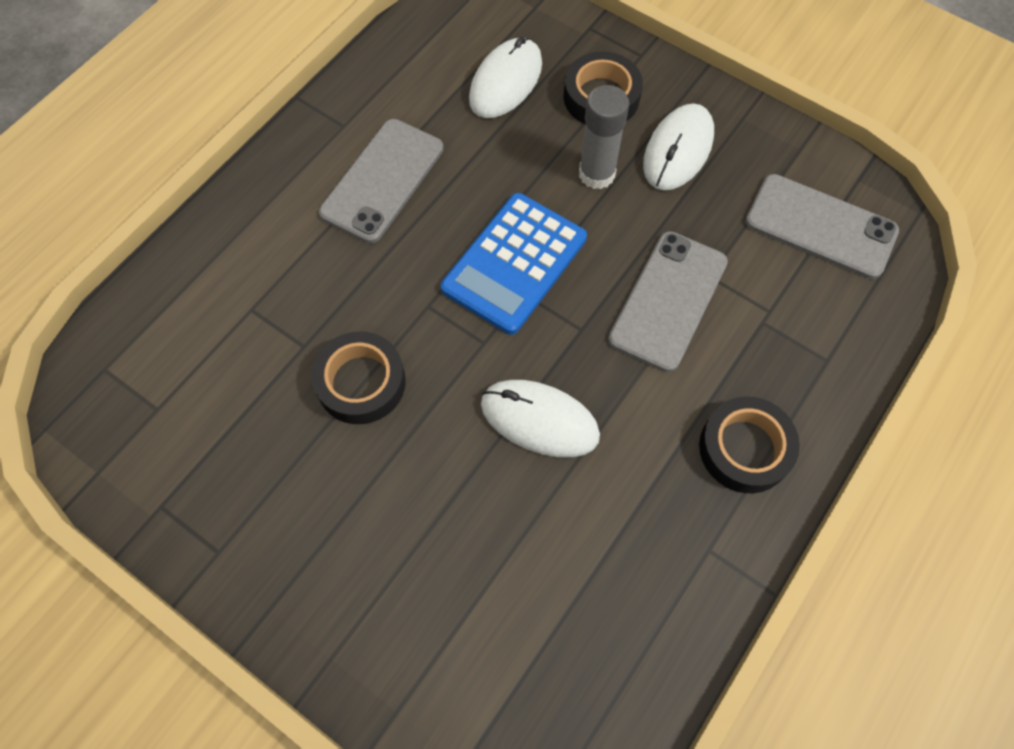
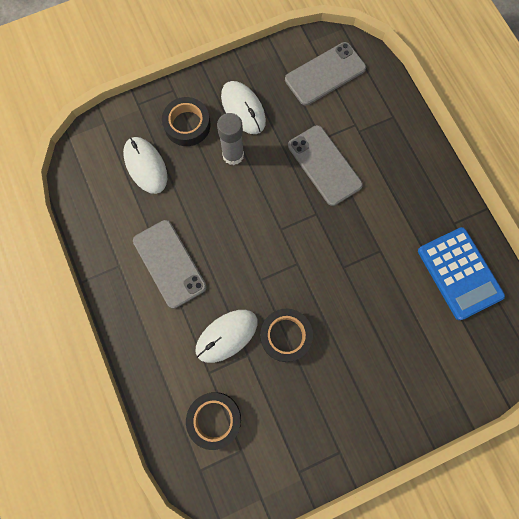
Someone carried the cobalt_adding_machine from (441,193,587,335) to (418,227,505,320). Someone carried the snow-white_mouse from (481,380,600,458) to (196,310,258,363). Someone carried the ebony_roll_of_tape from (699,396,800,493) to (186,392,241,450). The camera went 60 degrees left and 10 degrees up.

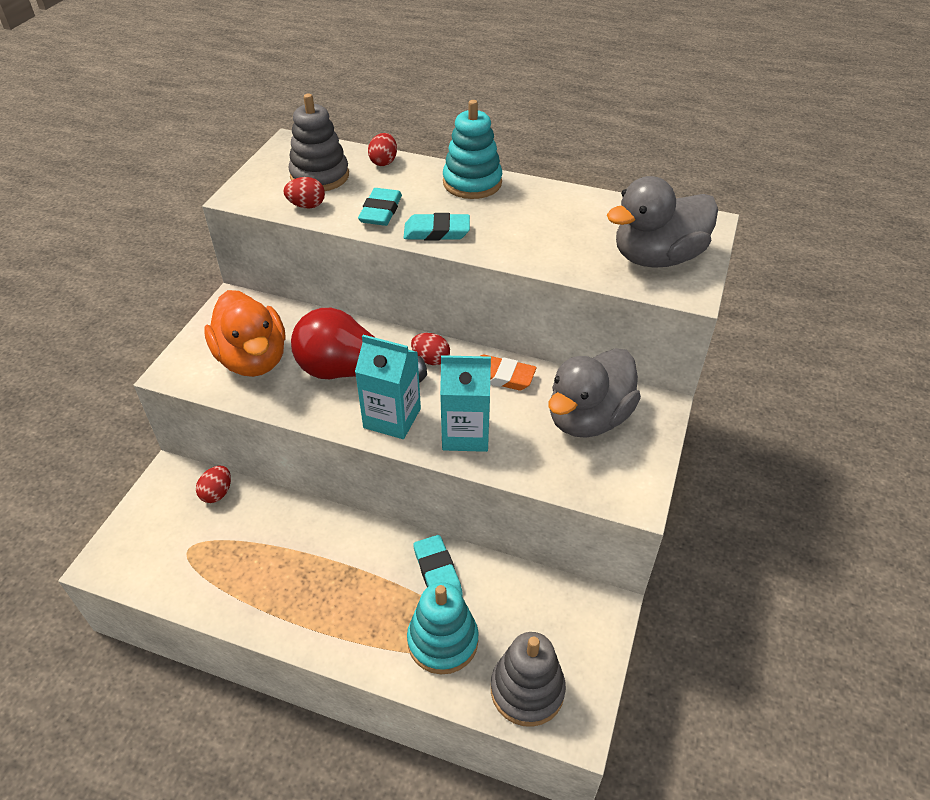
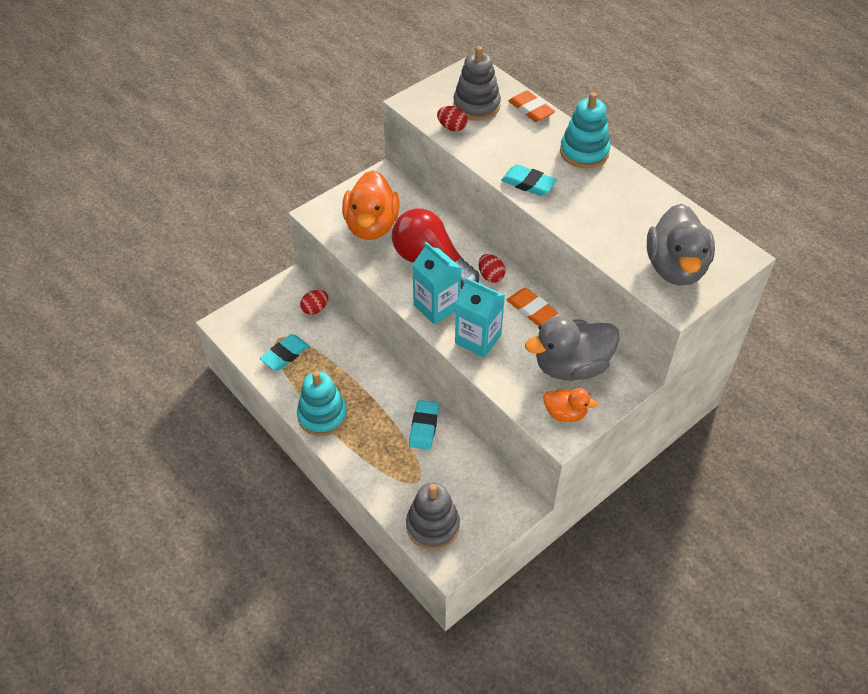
Someone swapped the crimson_toy_egg at (368,133,397,166) for the orange-coloured_gum_eraser at (508,90,555,122). Someone rotated the grey_duck at (607,176,718,268) by 90 degrees counterclockwise. Someone carried the turquoise_gum_eraser from (358,188,402,226) to (260,334,309,371). Someone carried the turquoise_stacking_rings from (407,582,479,674) to (297,371,347,436). Someone put down the orange-coloured_duck at (543,388,598,422). The camera went 30 degrees right and 5 degrees up.

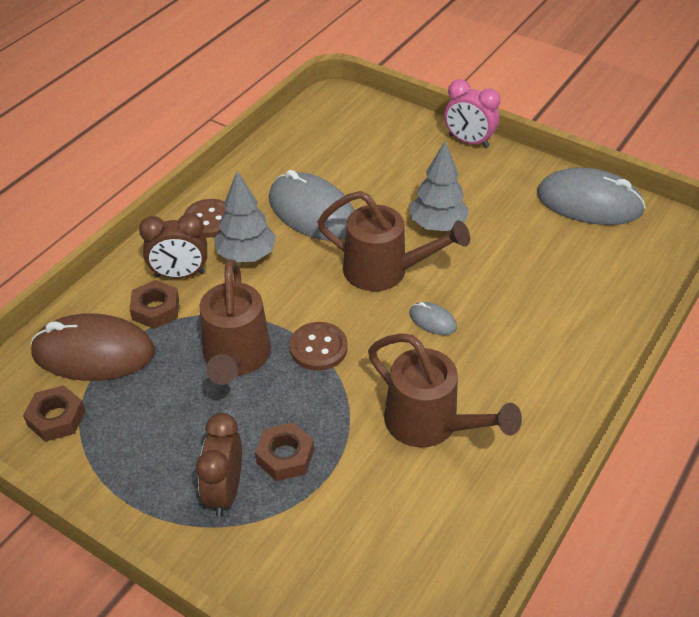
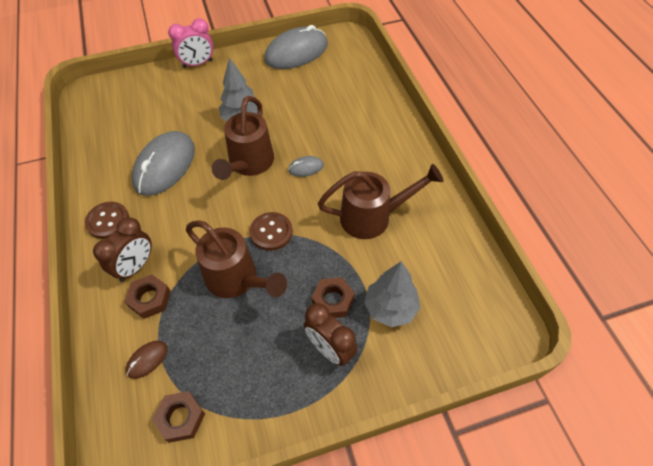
Someone rotated the grey_mouse at (269,170,354,241) by 60 degrees counterclockwise. Someone carried the grey_toy_tree from (214,171,276,262) to (364,261,420,327). Someone rotated the brown_watering_pot at (317,191,470,291) by 135 degrees clockwise. Someone scaled the brown_mouse at (30,313,154,381) by 0.44. The camera went 50 degrees left and 10 degrees up.

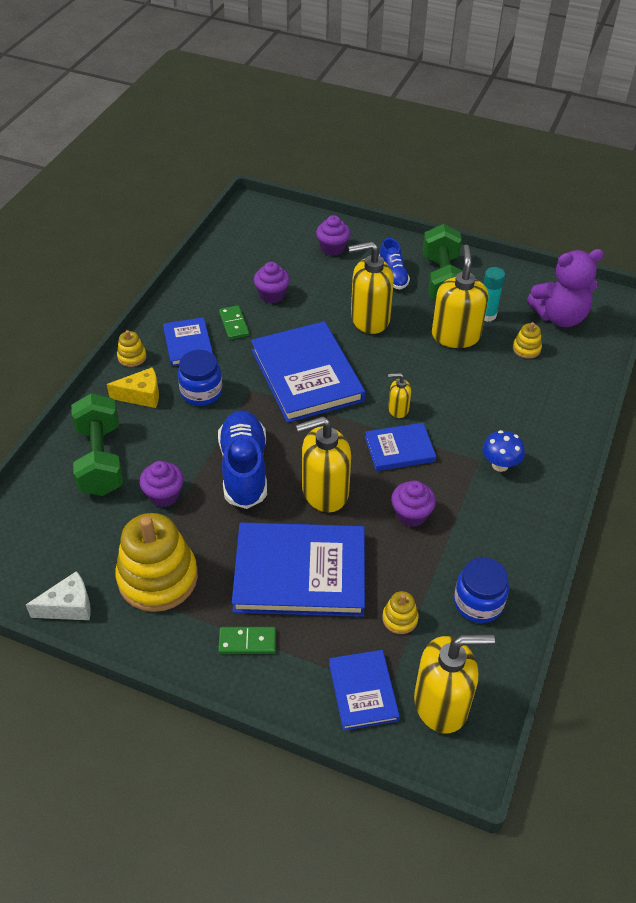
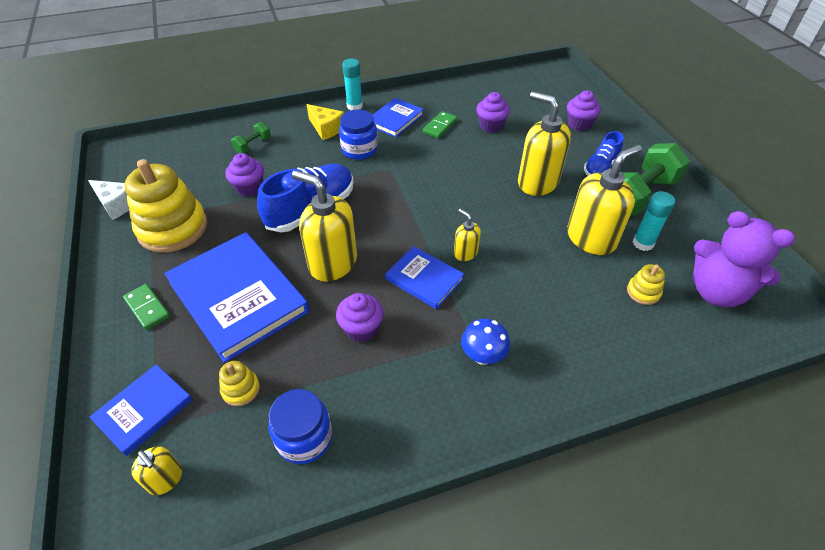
Someone took away the cobalt_hardcover at (251,321,365,423). Someone swapped the golden_stacking_rings at (117,330,147,367) for the turquoise_glue at (342,58,363,110). Someone scaled the green_free_weight at (71,393,123,496) by 0.46. Someone scaled the golden_pump_bottle at (414,634,495,733) by 0.49. The camera went 50 degrees right and 0 degrees up.

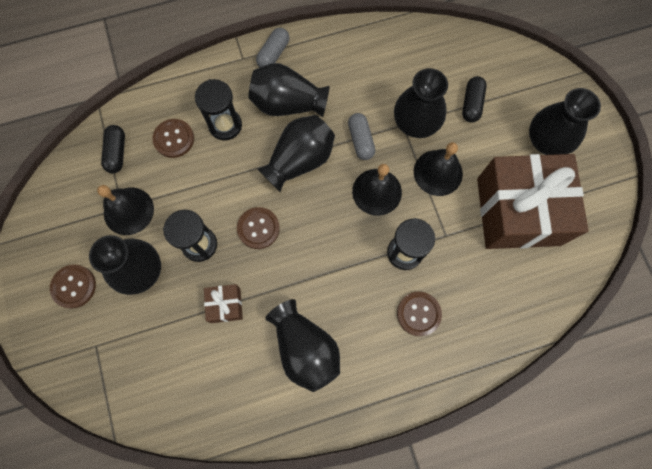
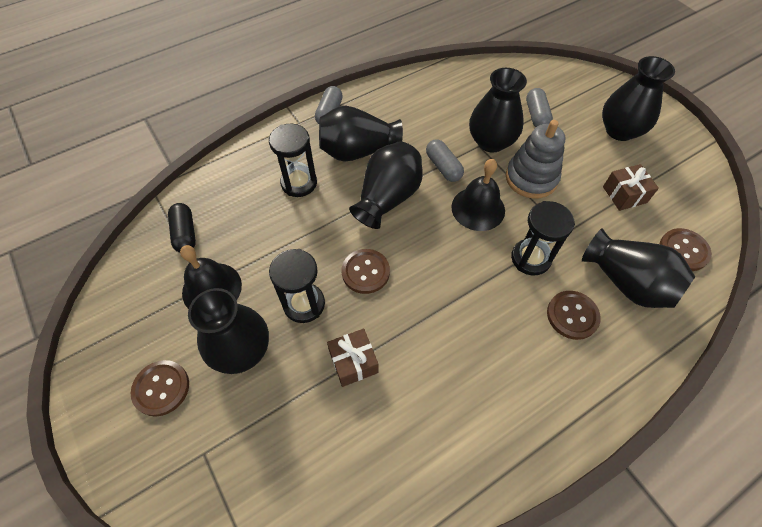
Someone repainted the ebony_pill at (462,76,487,123), which became the grey_pill at (526,88,553,127). Someone carried the brown_button from (152,119,194,158) to (660,228,712,271). Someone swapped the ebony_school_bell at (414,142,463,196) for the grey_stacking_rings at (506,120,565,199). Someone scaled the brown_gift at (477,154,588,249) by 0.41. Someone carried the ebony_vase from (265,299,340,392) to (582,228,695,308). The camera went 15 degrees left and 15 degrees down.

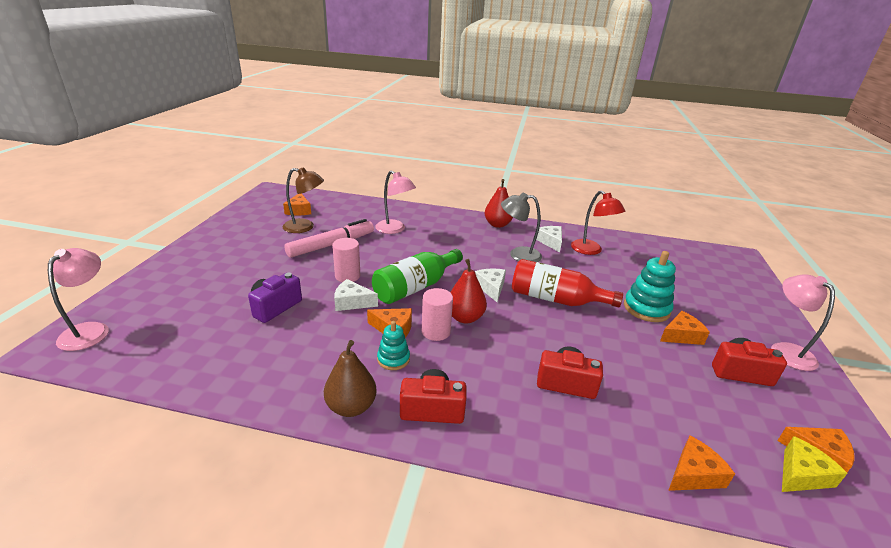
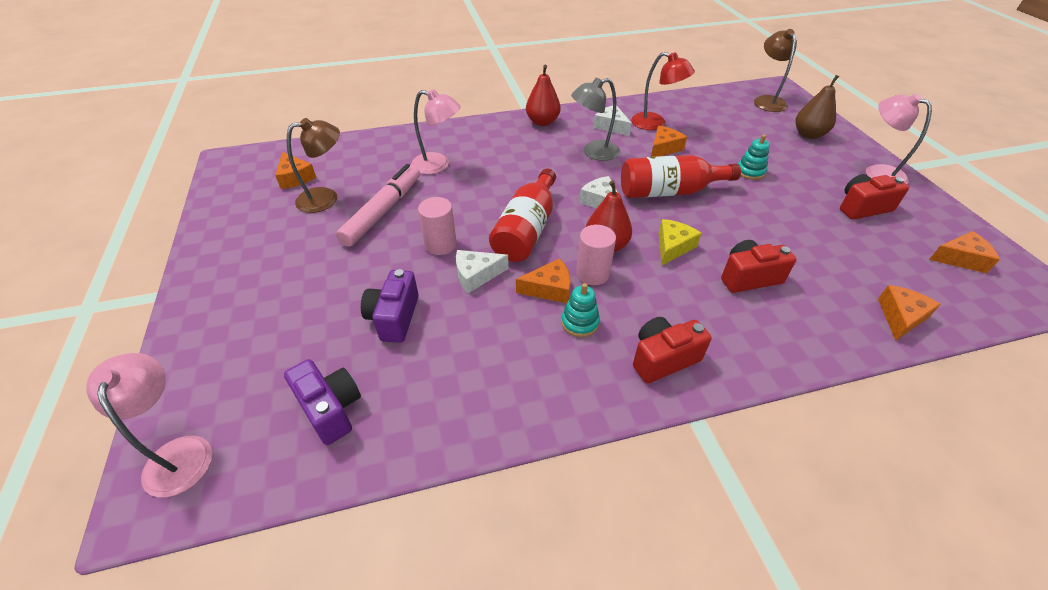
Someone repainted the green_bottle at (372,249,463,304), which became the crimson_bottle at (489,168,556,262). Someone scaled the turquoise_stacking_rings at (624,251,676,322) by 0.60. Someone carried the orange-coloured_cheese_wedge from (660,311,710,345) to (651,126,687,157). Someone carried the brown_toy_pear from (324,340,377,417) to (795,75,840,139). Someone carried the golden_cheese_wedge from (782,436,848,492) to (659,219,702,265). Someone put down the brown_reading_lamp at (754,29,797,112). Someone put down the royal_purple_compact_camera at (284,359,361,445). The camera went 25 degrees left and 15 degrees up.

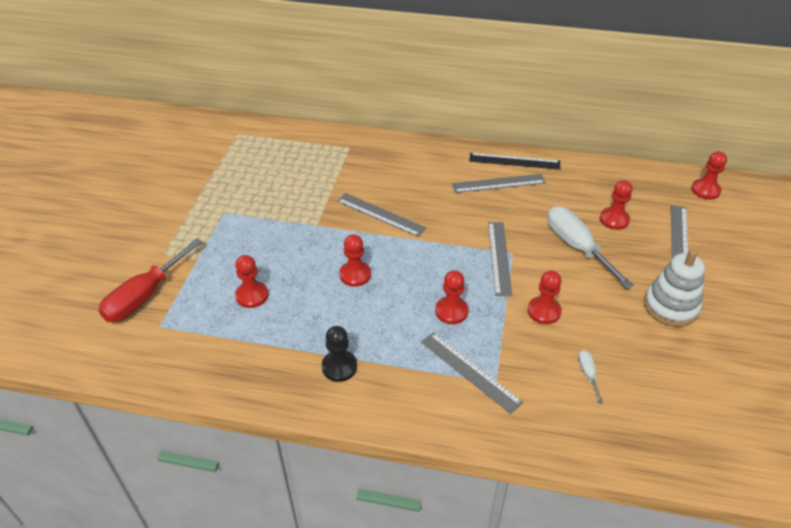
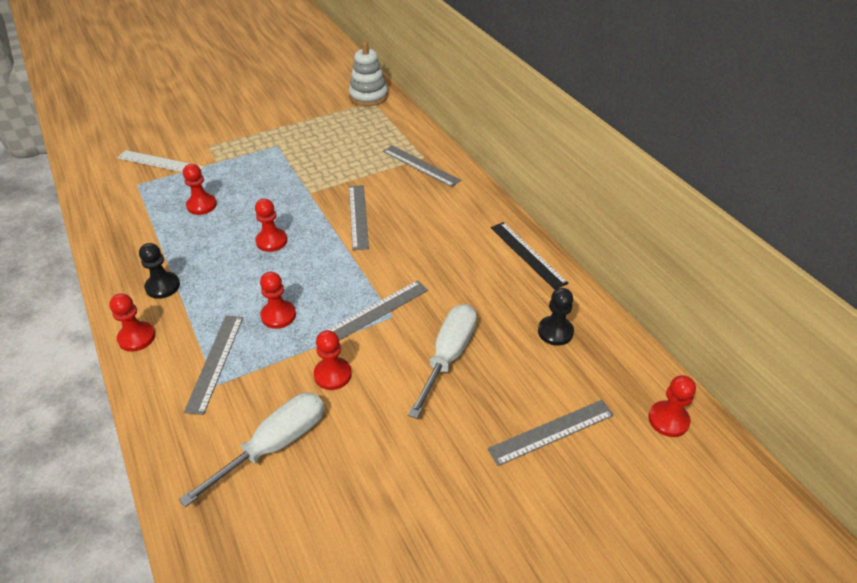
Someone carried the grey_measuring_stick from (452,174,546,193) to (383,145,461,187). Someone carried the crimson_pawn from (600,180,633,230) to (109,293,155,352). Someone swapped the crimson_hand_screwdriver at (98,238,202,322) for the snow-white_measuring_stick at (117,150,204,172). Someone carried the snow-white_stacking_rings from (644,249,705,327) to (349,42,388,106). Someone scaled the snow-white_hand_screwdriver at (578,350,603,404) by 2.27. Someone put down the ebony_pawn at (538,288,574,346). The camera went 50 degrees right and 0 degrees up.

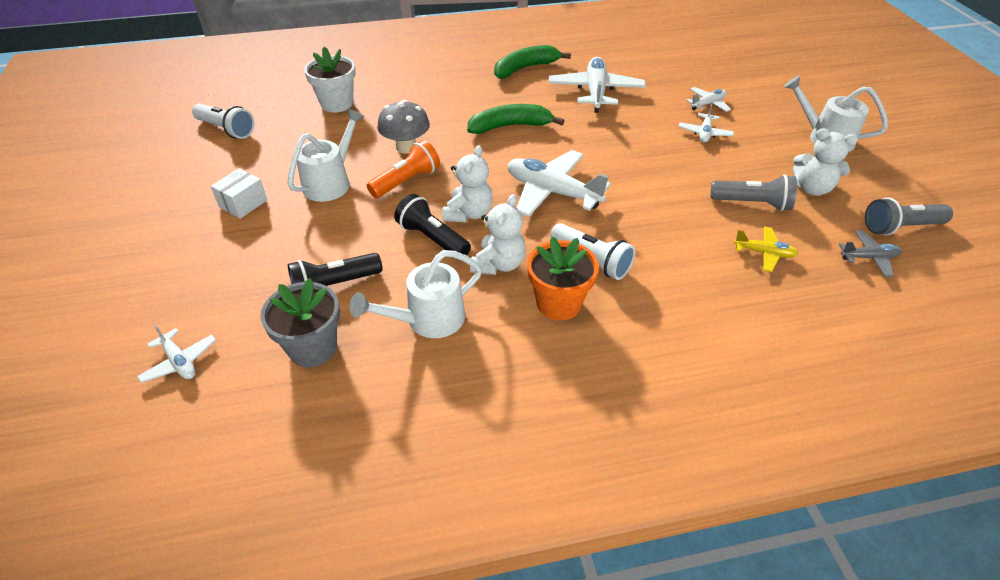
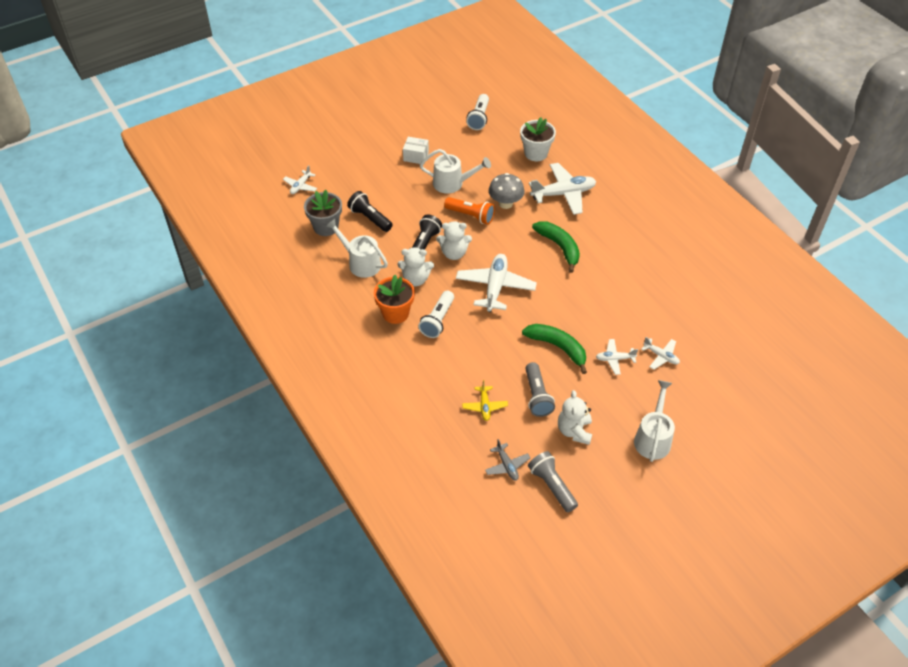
Someone carried the green_banana from (494,45,571,79) to (522,324,587,374). Someone carried the snow-white_toy_plane from (549,57,646,113) to (529,163,596,215). The camera went 70 degrees right and 5 degrees up.

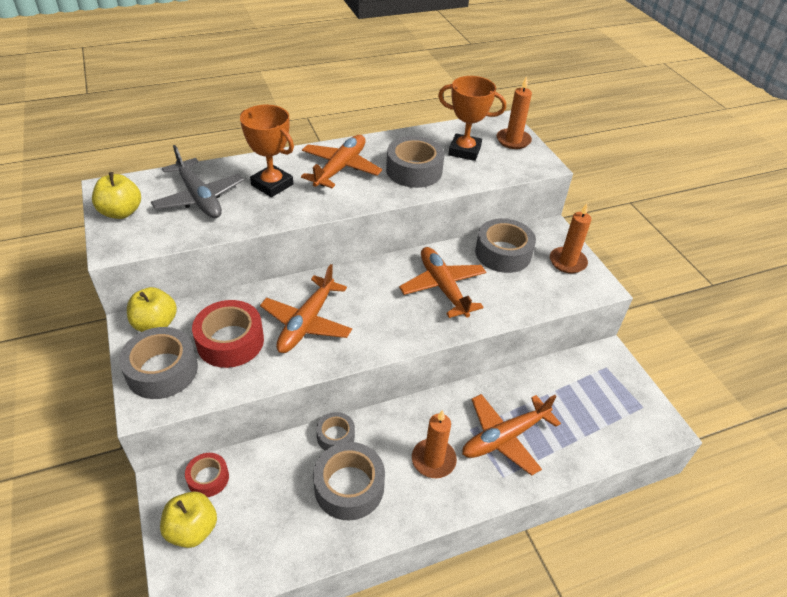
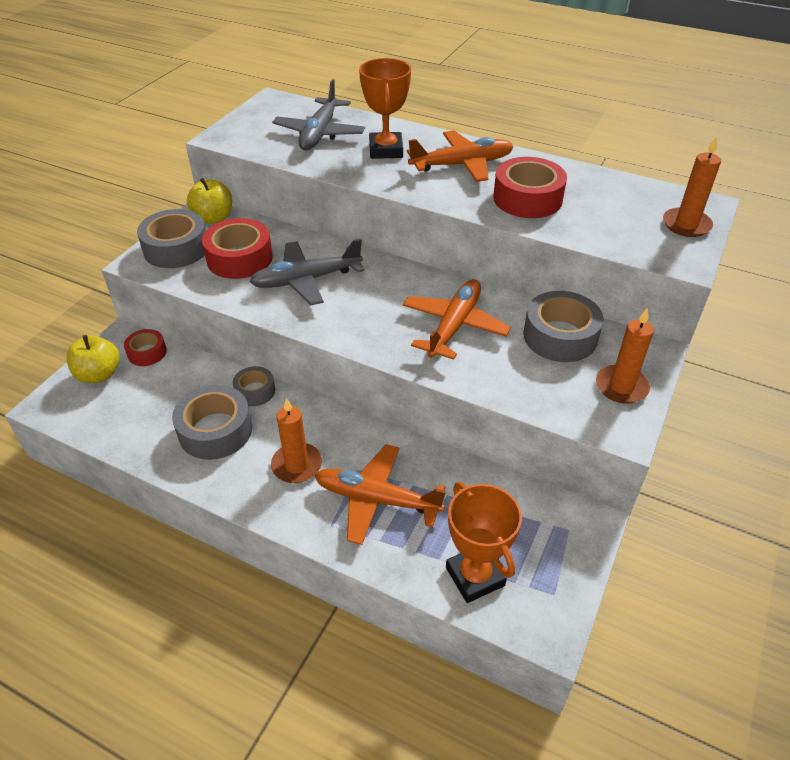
Someone carried the orange-coloured_award_cup from (438,76,506,161) to (446,482,522,603). Someone repainted the grey_roll_of_tape at (386,136,444,188), which became the crimson_roll_of_tape at (493,157,567,218). Someone took away the golden_apple_fruit at (92,172,141,219). Someone repainted the orange-coloured_toy_plane at (260,264,352,353), which became the grey_toy_plane at (249,239,364,305). The camera went 50 degrees right and 0 degrees up.

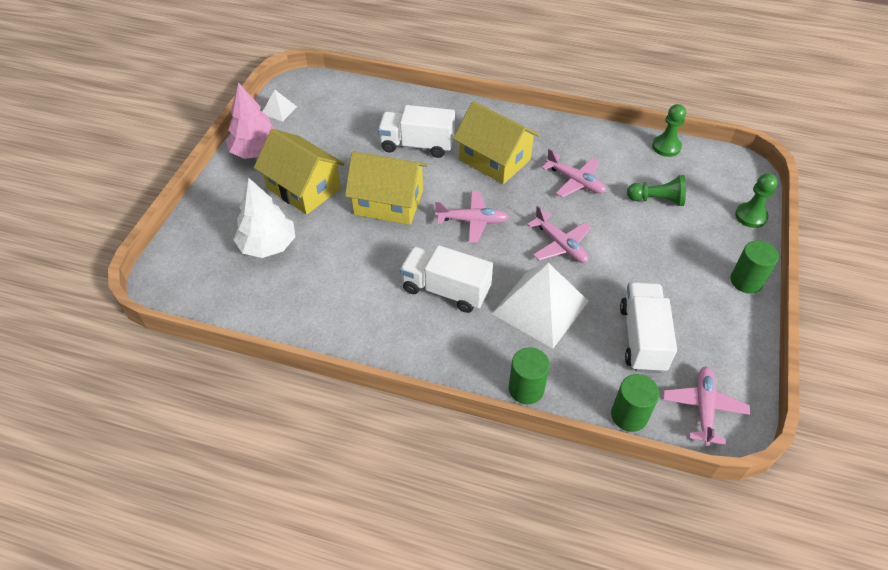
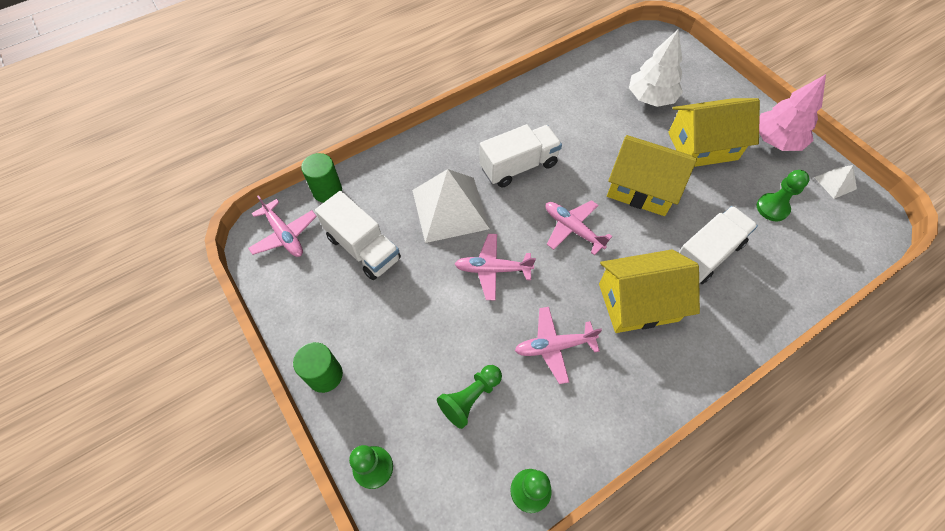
Someone rotated the golden_house at (345,152,427,225) by 60 degrees clockwise. Someone rotated the rose-pink_toy_plane at (435,191,509,243) by 90 degrees clockwise. Someone took away the green_solid_cylinder at (509,347,550,404). Someone put down the green_pawn at (757,170,809,222). The camera went 130 degrees right and 10 degrees up.

